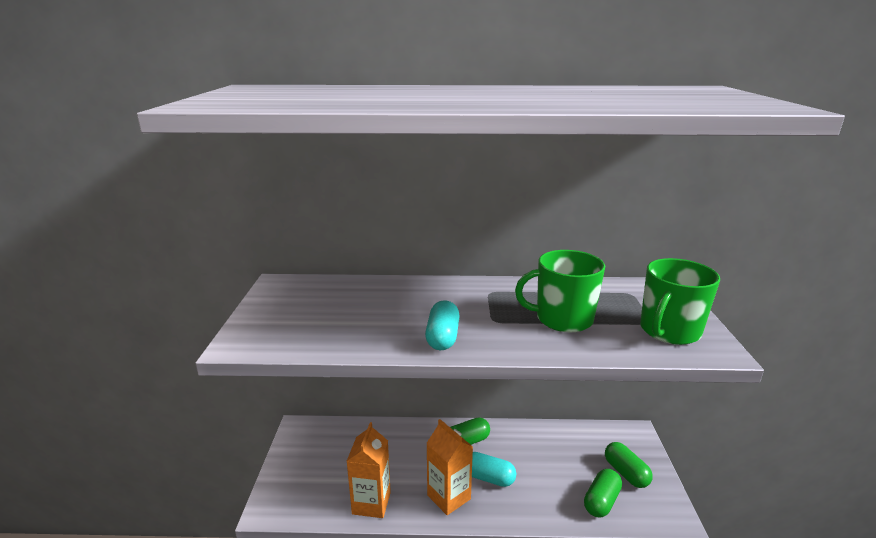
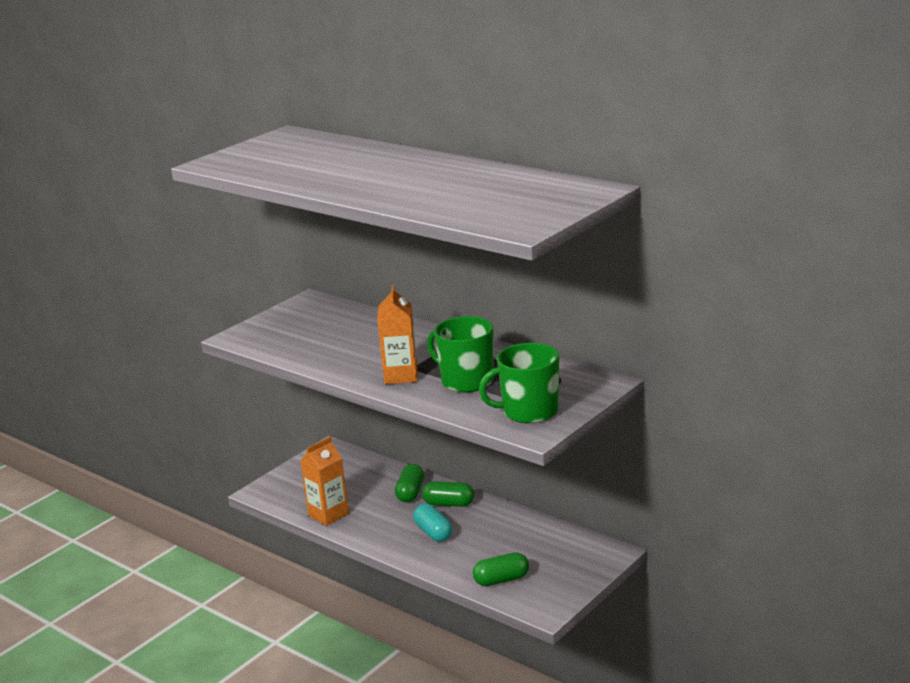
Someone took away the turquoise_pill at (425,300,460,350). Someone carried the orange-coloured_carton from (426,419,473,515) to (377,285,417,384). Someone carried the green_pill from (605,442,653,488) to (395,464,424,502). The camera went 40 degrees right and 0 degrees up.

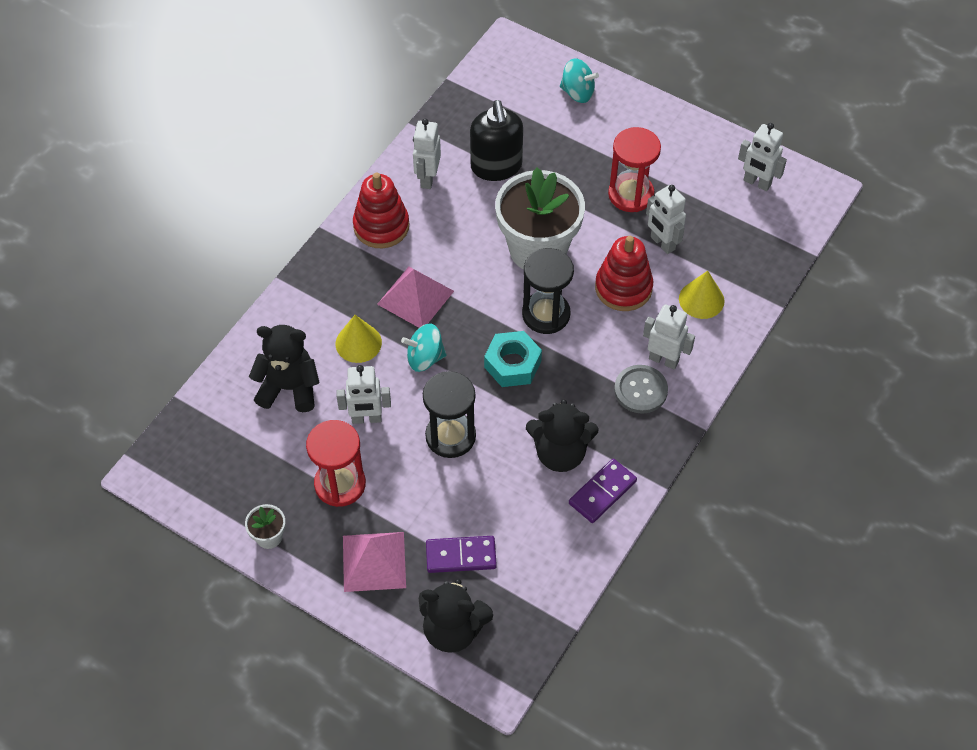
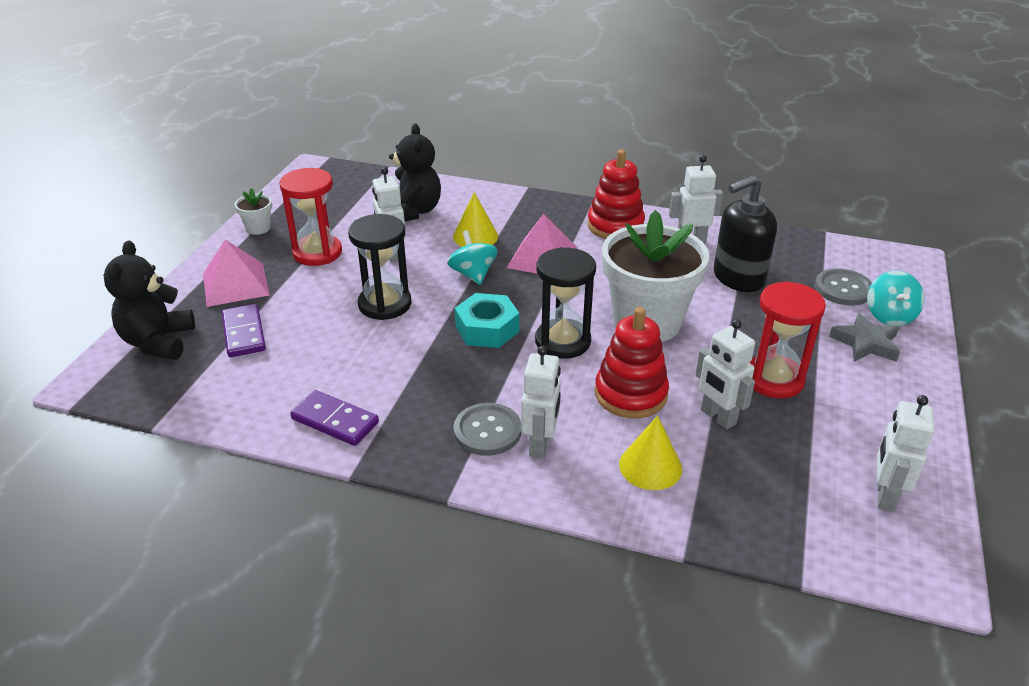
Someone rotated the snow-white_toy_robot at (646,185,686,254) by 75 degrees counterclockwise. Someone took away the ebony_stuffed_bear at (526,399,598,472). Someone put down the grey_button at (815,268,872,306). Someone put down the grey_star_shape at (829,312,900,362). The camera went 75 degrees right and 20 degrees down.

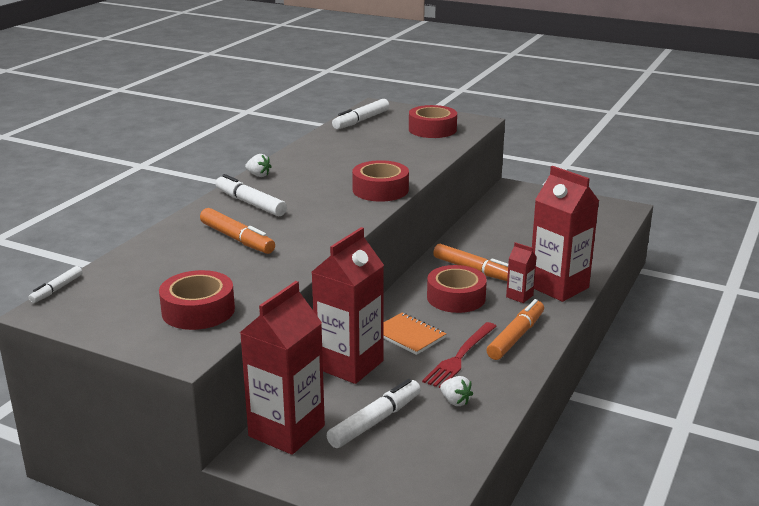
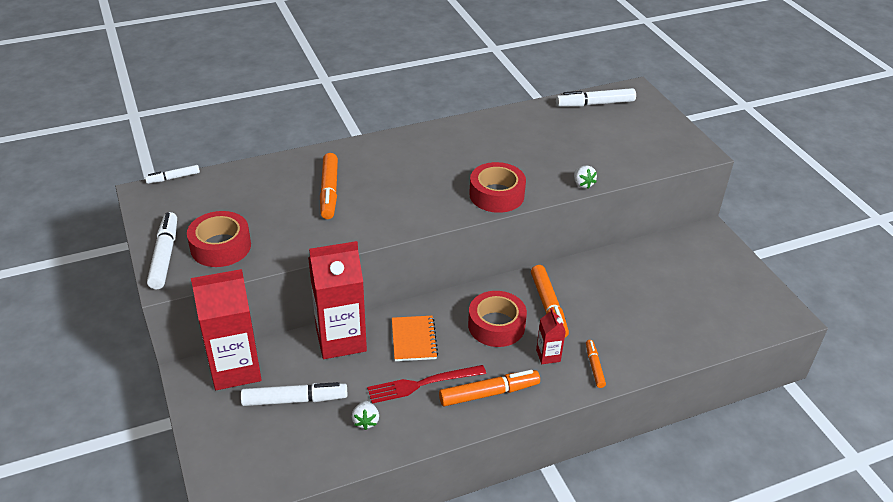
Someone took away the crimson_roll_of_tape at (409,105,457,138). Someone carried the snow-white_berry from (245,154,272,177) to (574,166,597,189). Someone swapped the crimson_carton at (532,166,599,302) for the orange-coloured_marker_pen at (586,340,606,388). Someone carried the snow-white_marker_pen from (215,174,287,216) to (147,212,177,289). The camera went 40 degrees right and 15 degrees up.

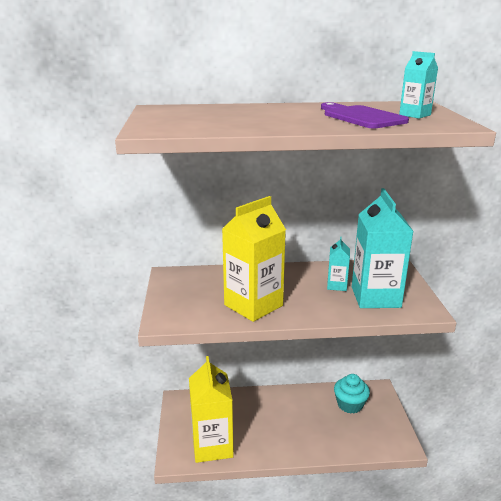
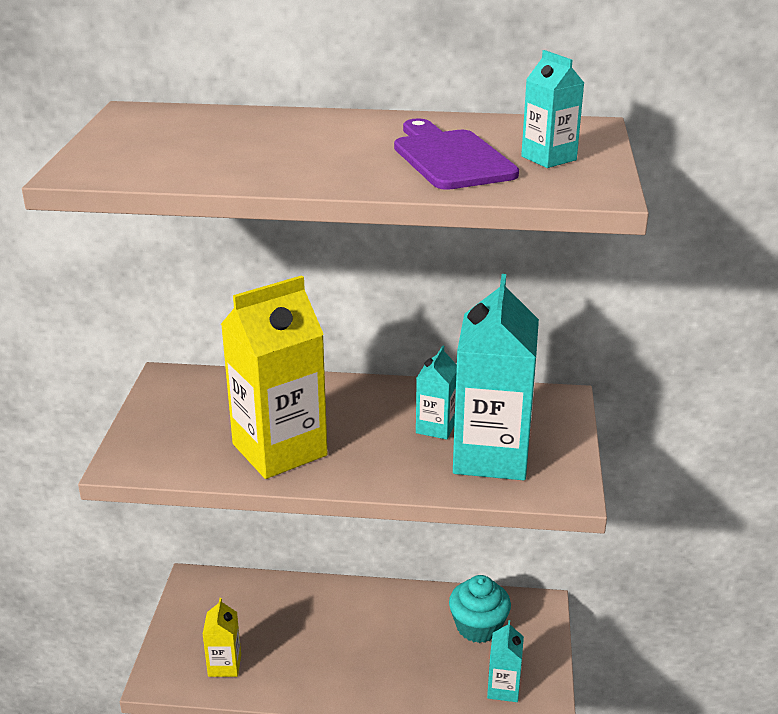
Someone scaled the golden_carton at (189,356,234,463) by 0.48. Someone put down the turquoise_carton at (487,620,524,702). The camera went 10 degrees right and 5 degrees up.

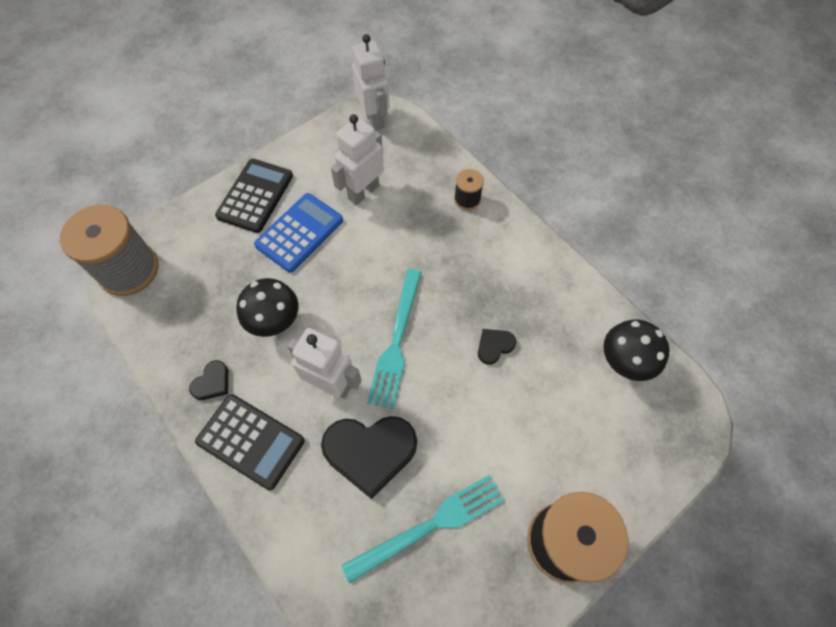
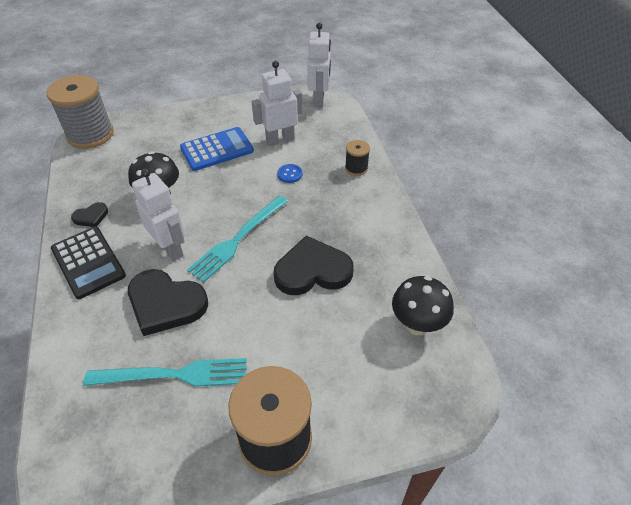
Someone took away the ebony_adding_machine at (215,159,293,233). Someone scaled the ebony_love_heart at (478,329,516,365) by 2.08. Someone put down the cobalt_button at (277,164,302,183). The camera went 25 degrees right and 15 degrees down.

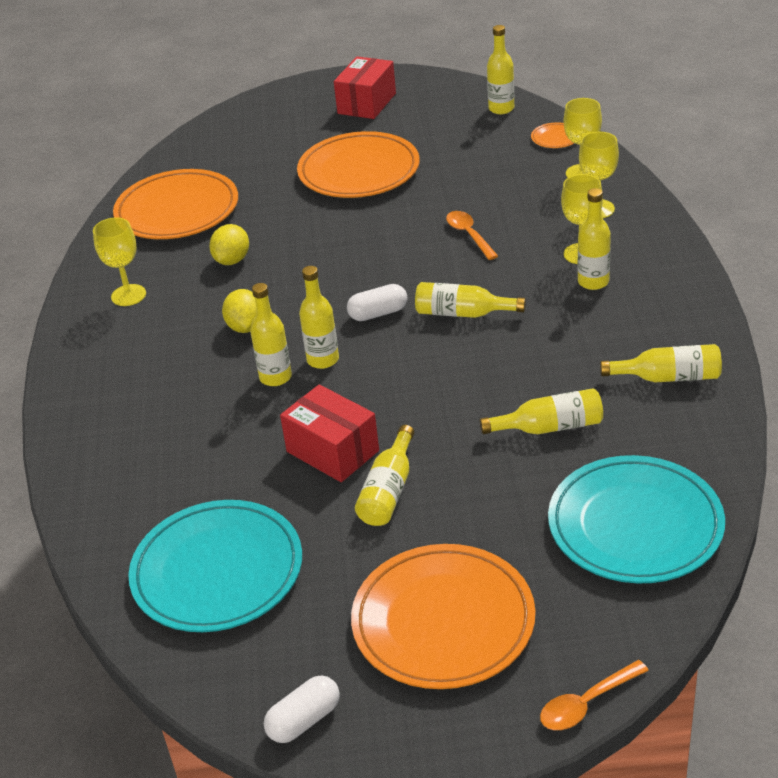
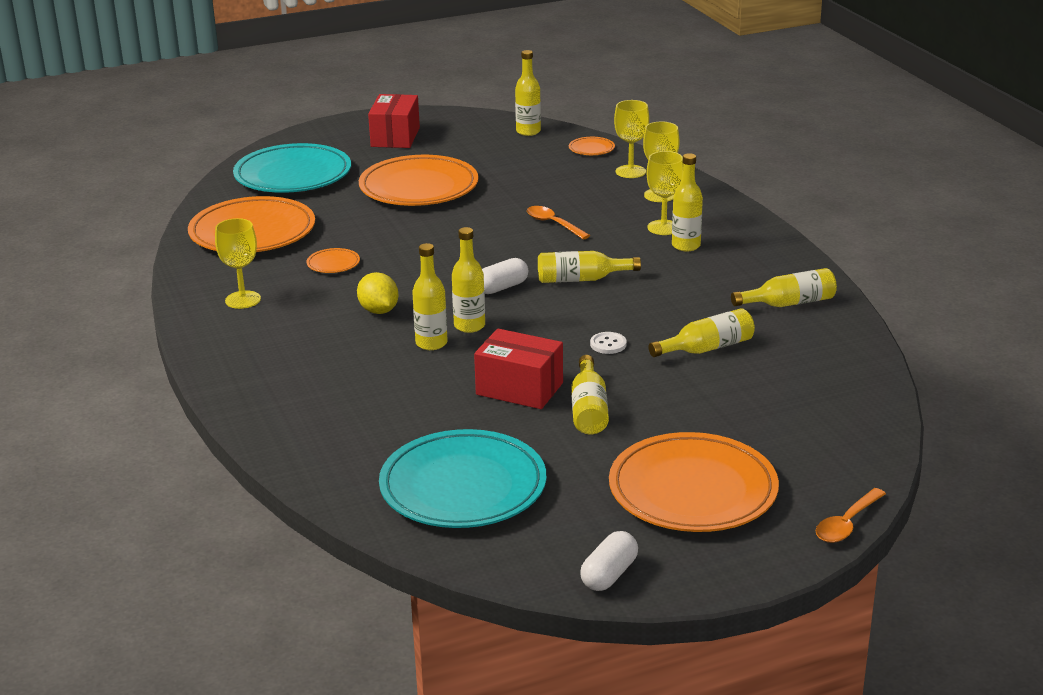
Someone swapped the golden_toy_lemon at (209,224,249,265) for the orange-coloured_dinner_plate at (306,248,360,273). Someone carried the turquoise_dinner_plate from (548,455,725,583) to (233,143,351,193). Someone put down the snow-white_button at (590,332,627,354). The camera went 20 degrees left and 10 degrees down.

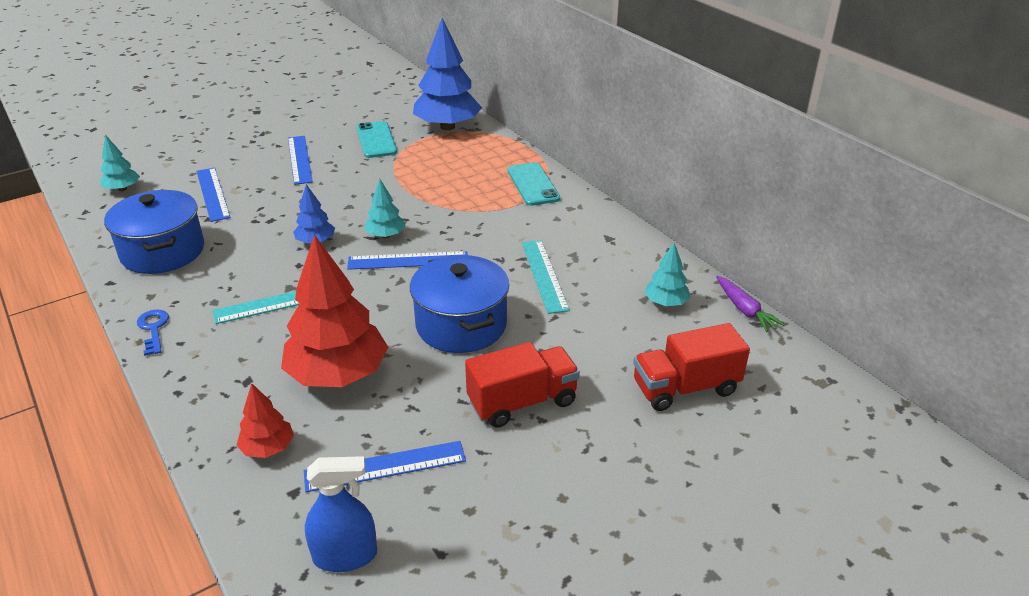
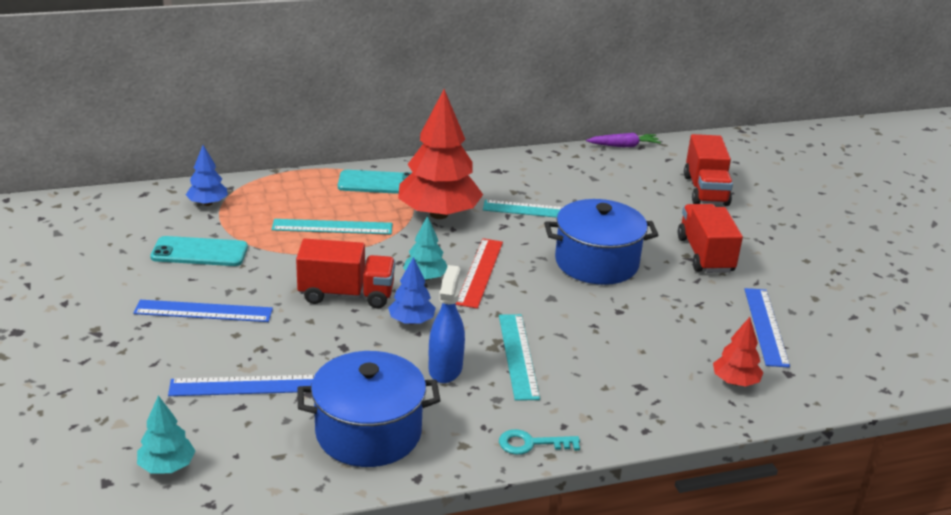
Someone scaled the cobalt_toy_tree at (413,18,482,130) by 0.48. Someone carried the crimson_toy_tree from (281,235,388,387) to (398,89,483,219). Someone took away the turquoise_toy_tree at (644,243,690,306). Someone repainted the cobalt_measuring_stick at (347,251,468,270), which became the crimson_measuring_stick at (456,238,503,309). Someone repainted the cobalt_door_key at (137,309,169,356), which became the turquoise_door_key at (499,429,580,455). Someone carried the cobalt_spray_cleaner from (304,456,377,572) to (429,265,465,383). Someone put down the turquoise_measuring_stick at (271,219,393,234). Someone put down the crimson_truck at (296,239,395,309). The camera went 75 degrees left and 5 degrees down.

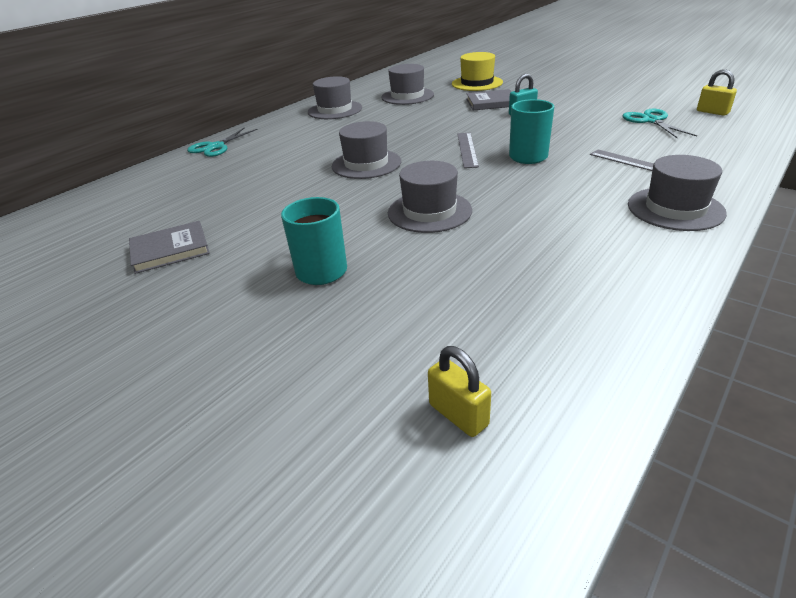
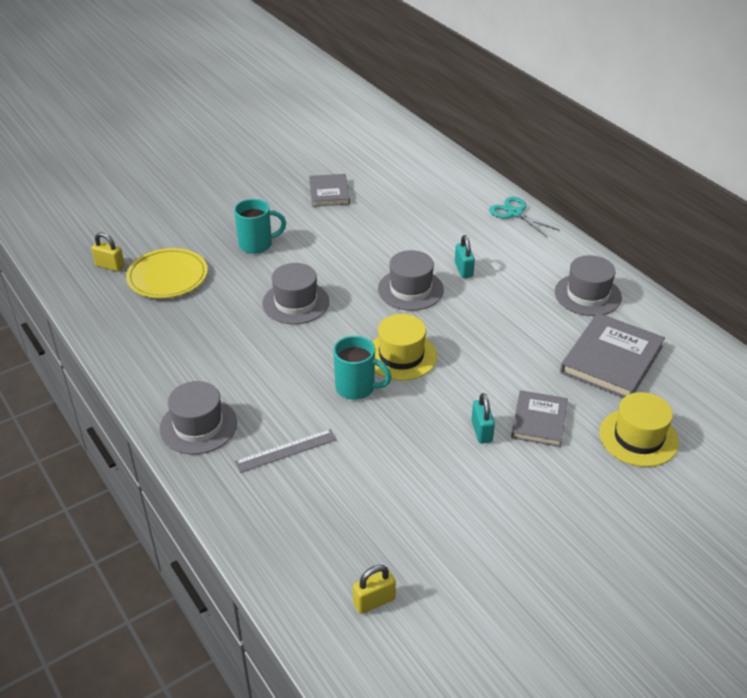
Someone swapped the grey_hat at (381,64,434,105) for the grey_hardcover at (560,313,665,398). Someone took away the turquoise_shears at (623,109,697,138). Someone swapped the grey_measuring_stick at (457,133,479,168) for the golden_hat at (372,314,437,381). Someone rotated the golden_small_lock at (428,346,491,437) by 45 degrees clockwise. Someone put down the turquoise_small_lock at (455,235,475,278). Someone put down the golden_dinner_plate at (126,248,208,298). The camera went 105 degrees right and 5 degrees up.

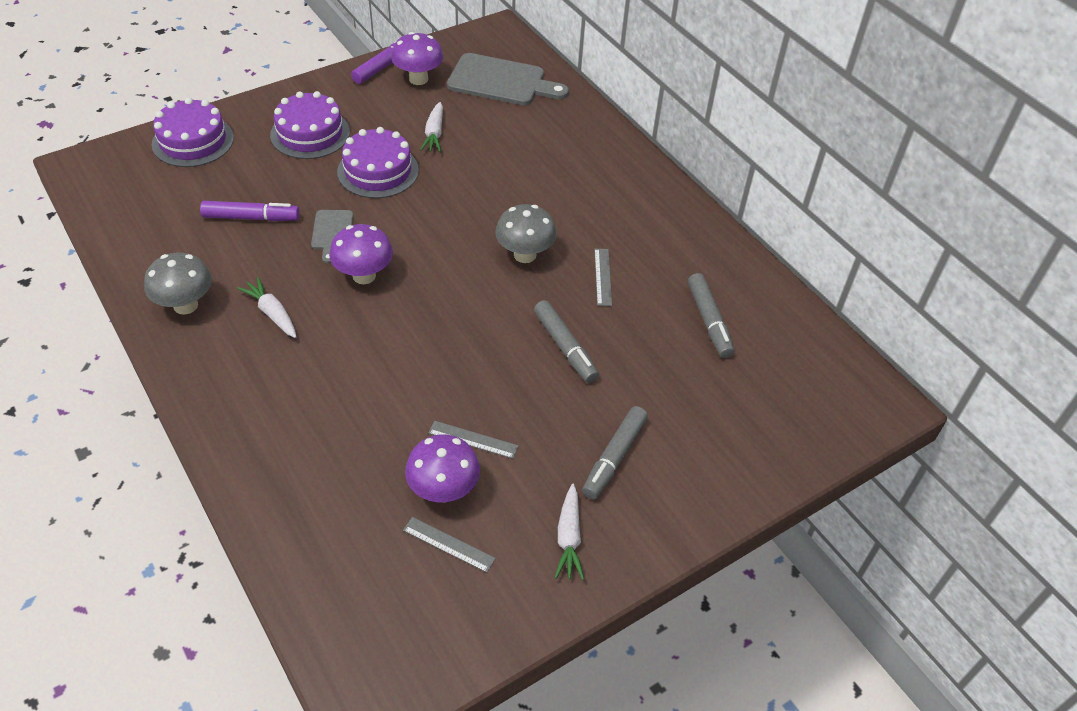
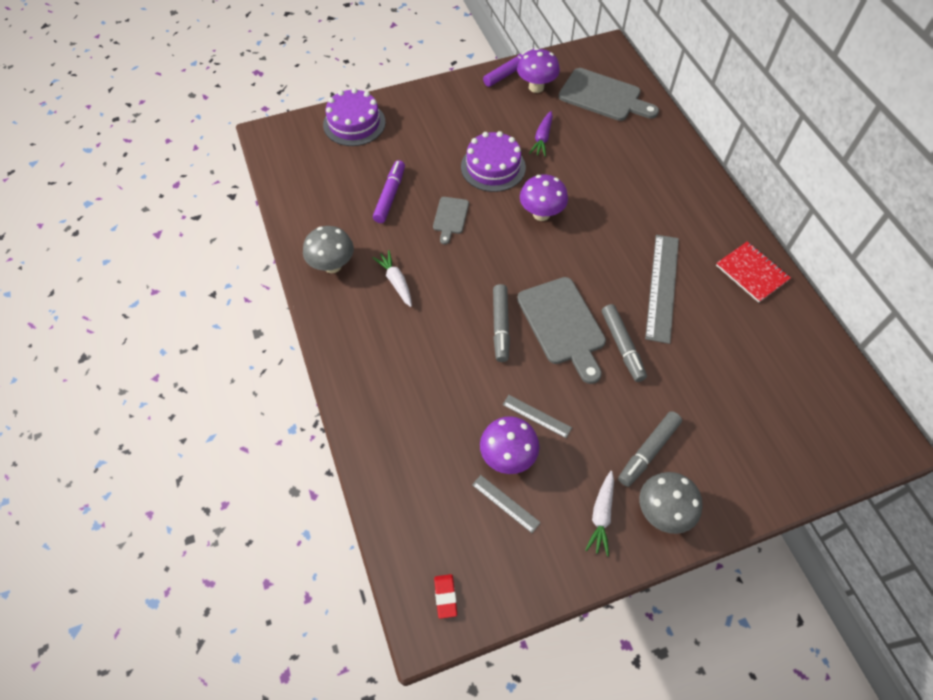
Someone took away the royal_purple_gateau at (270,91,350,159). Someone repainted the snow-white_carrot at (420,102,443,152), which became the royal_purple_carrot at (529,111,553,157). Someone rotated the royal_purple_marker_pen at (200,201,300,221) by 90 degrees counterclockwise. Someone carried the grey_fungus from (495,204,557,263) to (639,472,703,534). Someone carried the royal_purple_fungus from (329,224,393,284) to (520,174,568,221). Someone scaled the grey_measuring_stick at (594,249,612,306) by 2.00. Someone carried the grey_marker_pen from (688,273,735,358) to (493,284,510,362). Someone put down the crimson_exercise_book at (716,241,791,303). Someone put down the grey_chopping_board at (517,277,606,384). Someone put down the crimson_gum_eraser at (434,574,457,619). The camera went 15 degrees right and 10 degrees up.

